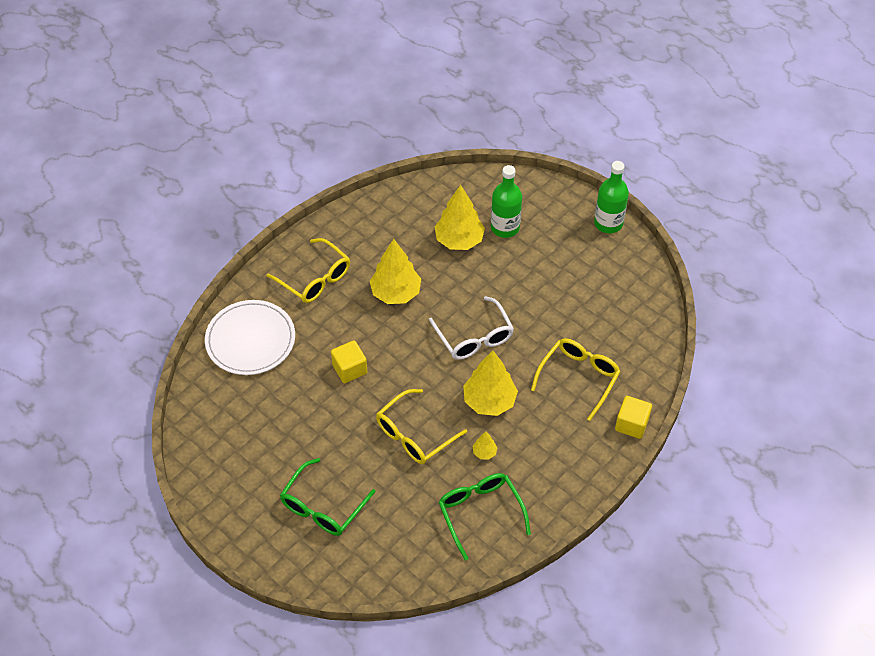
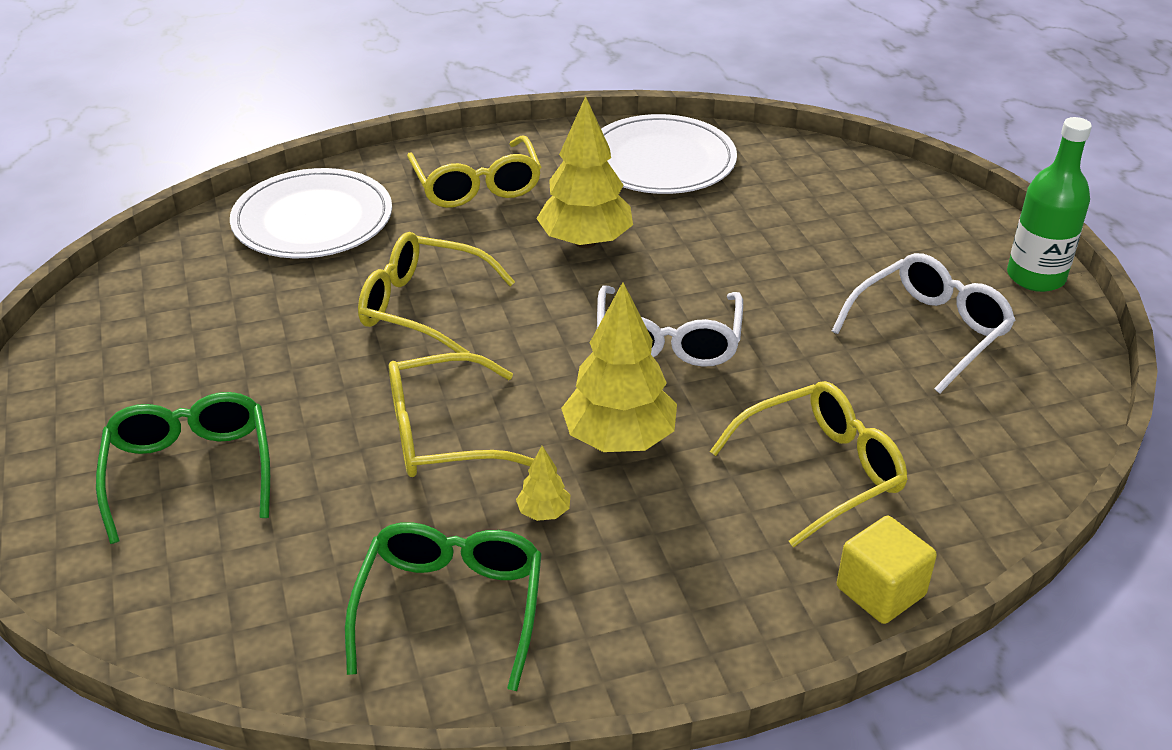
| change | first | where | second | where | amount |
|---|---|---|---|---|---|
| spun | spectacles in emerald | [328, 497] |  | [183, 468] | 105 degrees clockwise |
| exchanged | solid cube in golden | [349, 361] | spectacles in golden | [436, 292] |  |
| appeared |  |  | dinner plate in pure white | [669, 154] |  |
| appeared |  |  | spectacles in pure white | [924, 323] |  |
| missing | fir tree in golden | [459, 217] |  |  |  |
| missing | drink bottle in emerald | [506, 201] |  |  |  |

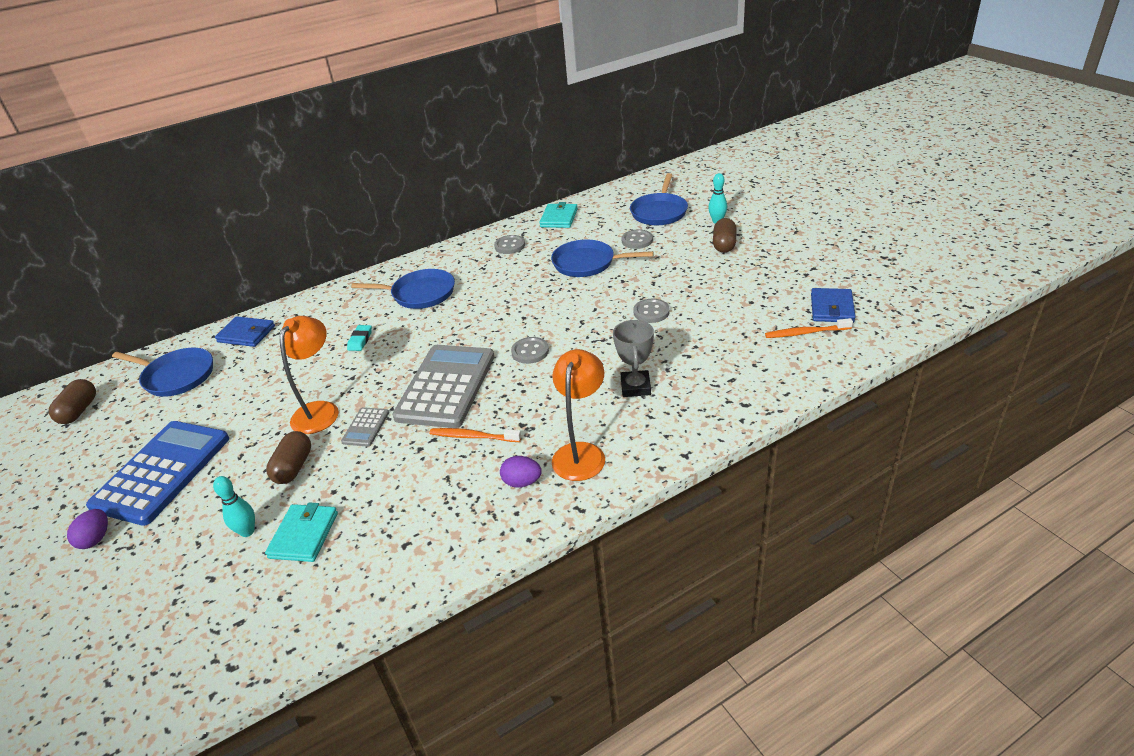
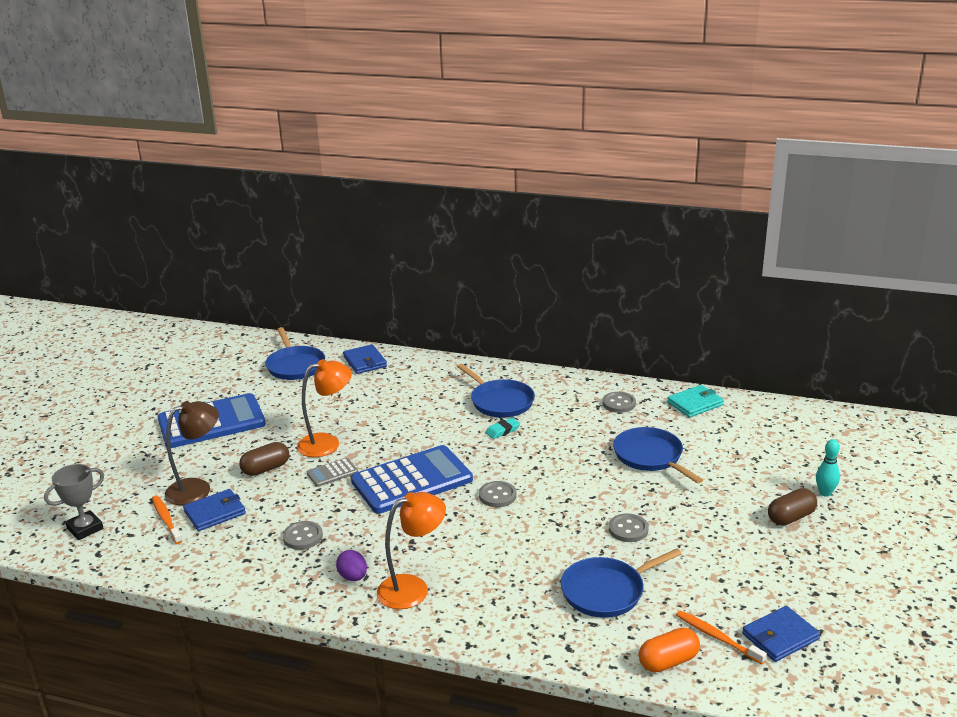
| change | first | where | second | where | amount |
|---|---|---|---|---|---|
| relocated | award cup in ash-grey | [633, 358] |  | [74, 502] |  |
| relocated | toothbrush in orange-coloured | [475, 435] |  | [167, 519] |  |
| exchanged | bowling pin in aqua | [234, 506] | reading lamp in russet | [192, 453] |  |
| colour | card wallet in aqua | [301, 532] | card wallet in cobalt | [214, 510] |  |
| relocated | shirt button in ash-grey | [637, 239] |  | [303, 535] |  |
| colour | adding machine in ash-grey | [443, 386] | adding machine in cobalt | [412, 479] |  |
| relocated | pencil eraser in aqua | [359, 338] |  | [503, 428] |  |
| relocated | frying pan in cobalt | [659, 199] |  | [621, 583] |  |
| appeared |  |  | pill shape in orange-coloured | [669, 650] |  |
| missing | pill shape in russet | [72, 401] |  |  |  |
| missing | egg shape in purple | [87, 529] |  |  |  |

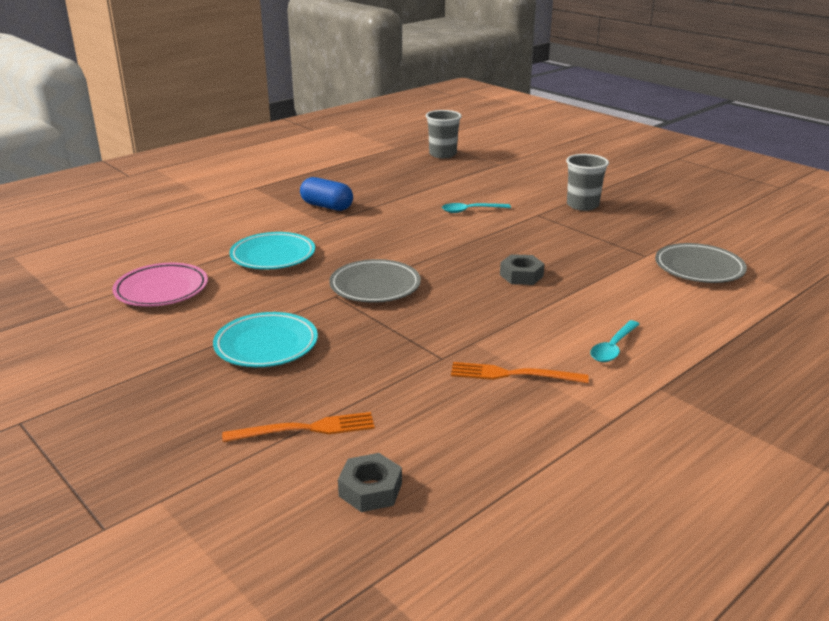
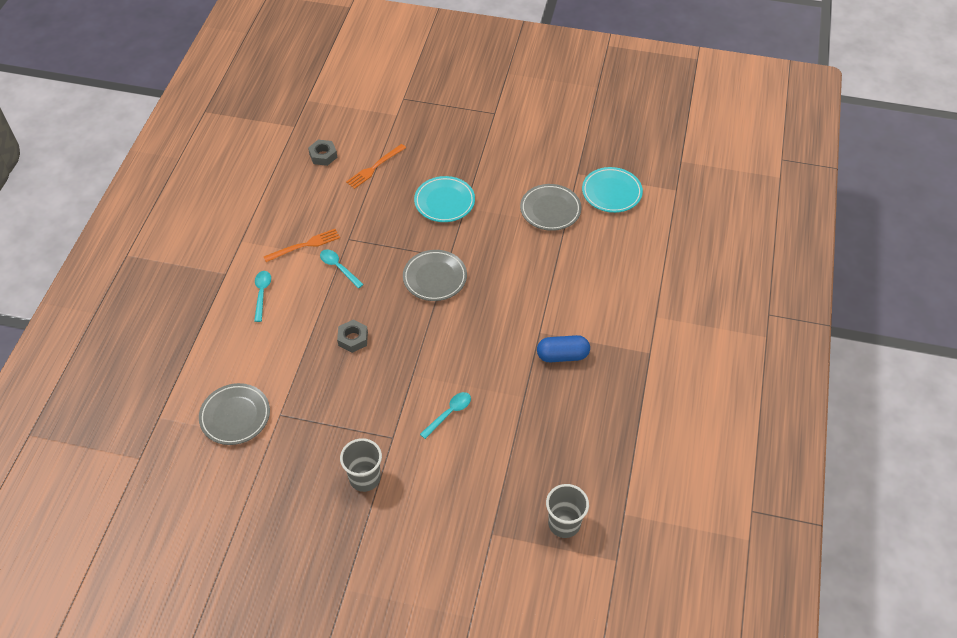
| change | first | where | second | where | amount |
|---|---|---|---|---|---|
| appeared |  |  | tablespoon in aqua | [342, 268] |  |
| colour | dinner plate in pink | [160, 285] | dinner plate in ash-grey | [551, 207] |  |
| relocated | dinner plate in aqua | [272, 251] |  | [612, 190] |  |

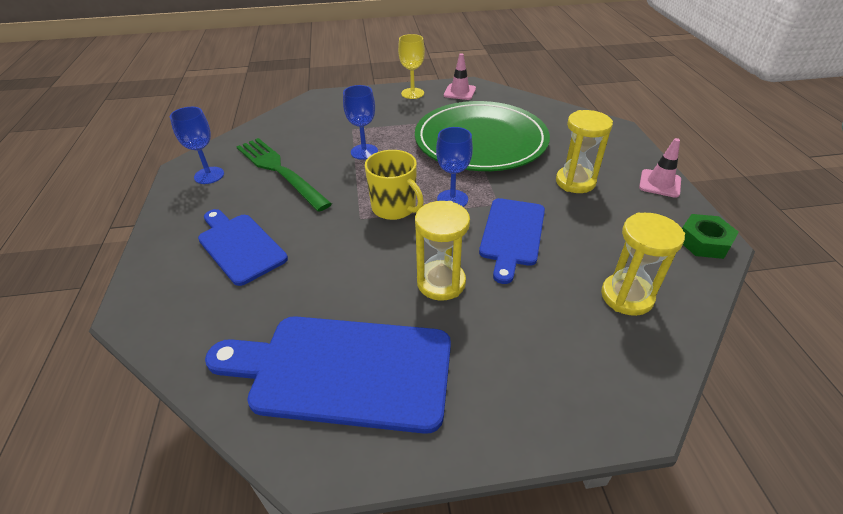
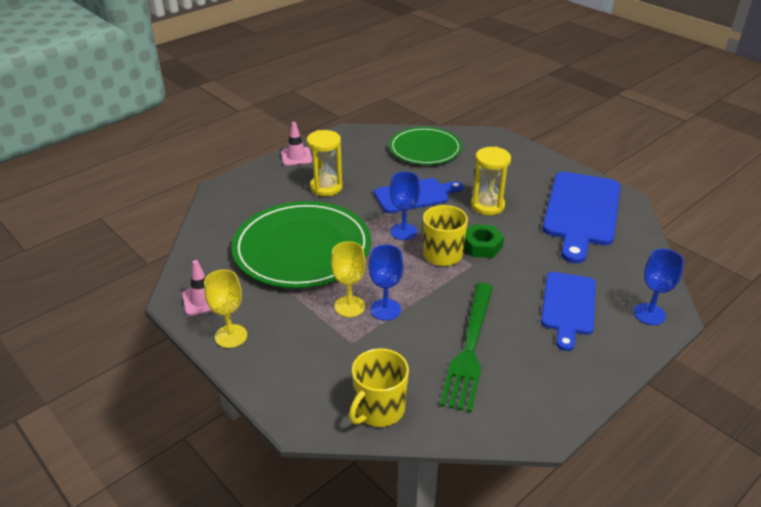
| change | first | where | second | where | amount |
|---|---|---|---|---|---|
| appeared |  |  | wine glass in golden | [348, 279] |  |
| appeared |  |  | tea mug in golden | [379, 387] |  |
| exchanged | sandglass in golden | [643, 264] | dinner plate in emerald | [425, 146] |  |
| relocated | nut in emerald | [710, 236] |  | [484, 241] |  |
| spun | cutting board in cobalt | [328, 375] |  | [581, 218] | 45 degrees clockwise |
| relocated | wine glass in cobalt | [197, 145] |  | [659, 287] |  |

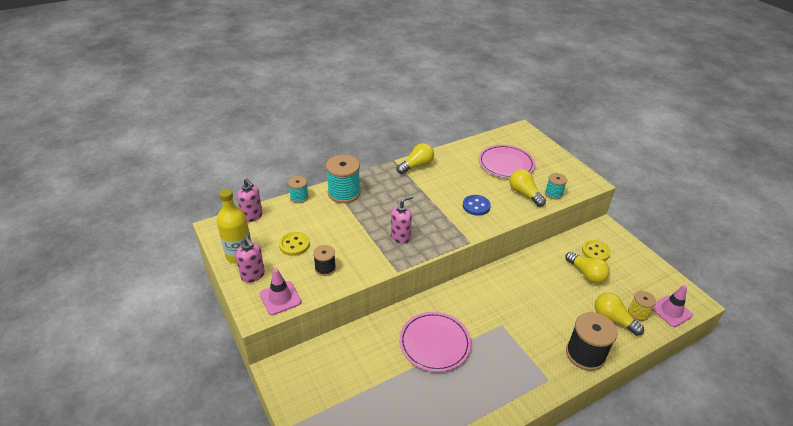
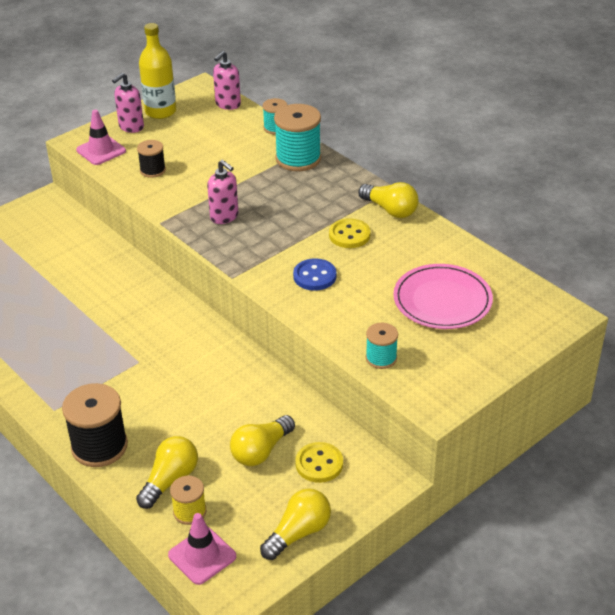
| change | first | where | second | where | amount |
|---|---|---|---|---|---|
| relocated | light bulb in golden | [527, 188] |  | [295, 524] |  |
| relocated | shirt button in golden | [294, 244] |  | [350, 233] |  |
| missing | dinner plate in pink | [435, 342] |  |  |  |

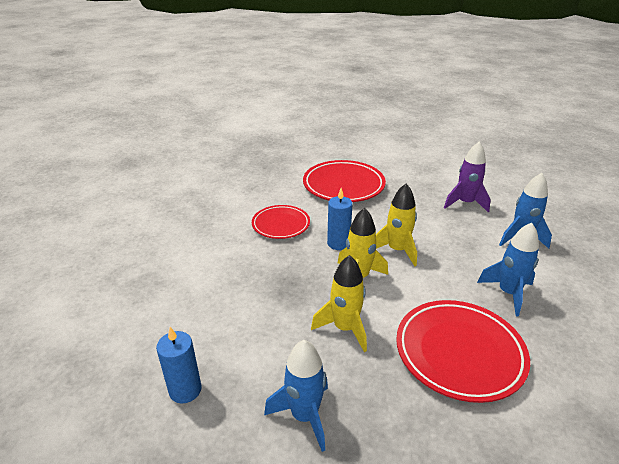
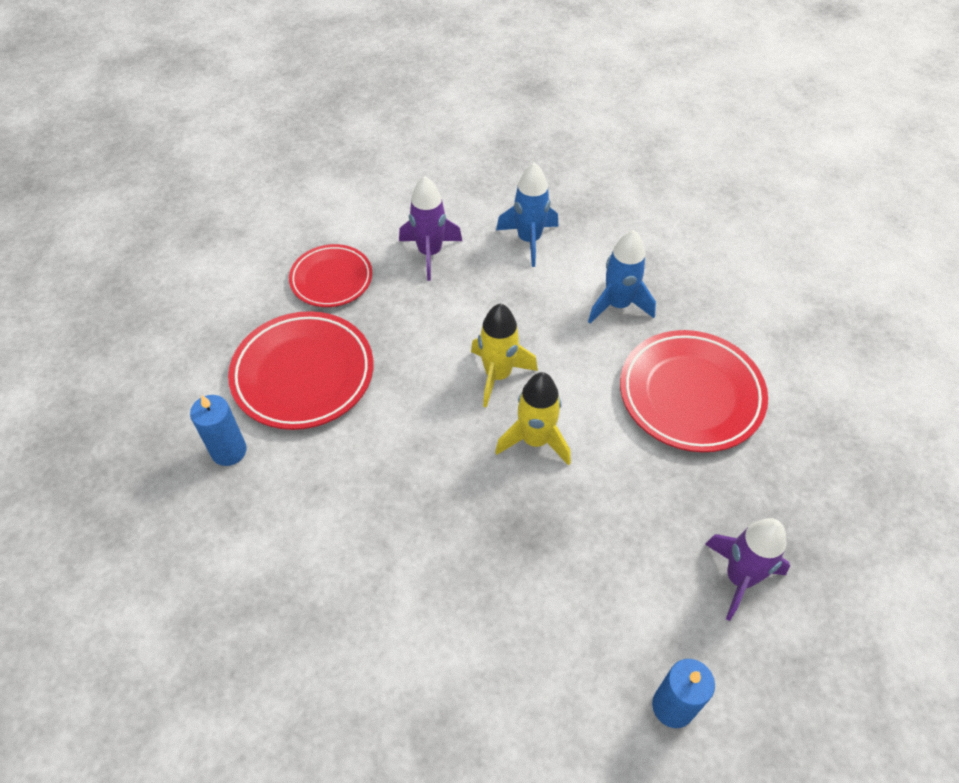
| change | first | where | second | where | amount |
|---|---|---|---|---|---|
| relocated | wax candle in cobalt | [340, 219] |  | [218, 430] |  |
| relocated | dinner plate in red | [281, 222] |  | [330, 275] |  |
| colour | spaceship in cobalt | [296, 396] | spaceship in purple | [747, 569] |  |
| missing | spaceship in golden | [339, 303] |  |  |  |

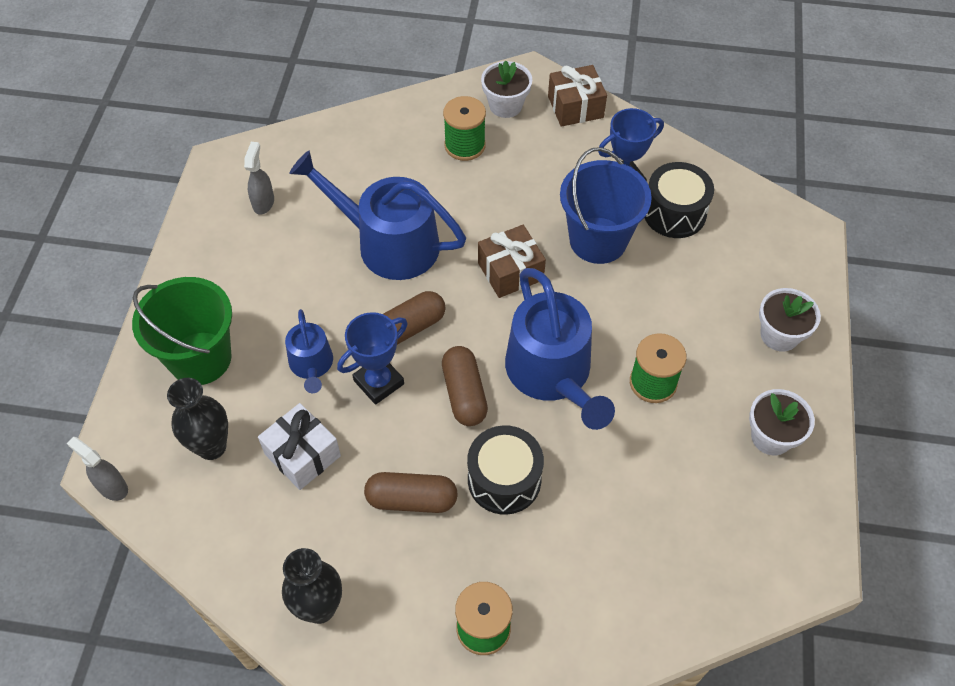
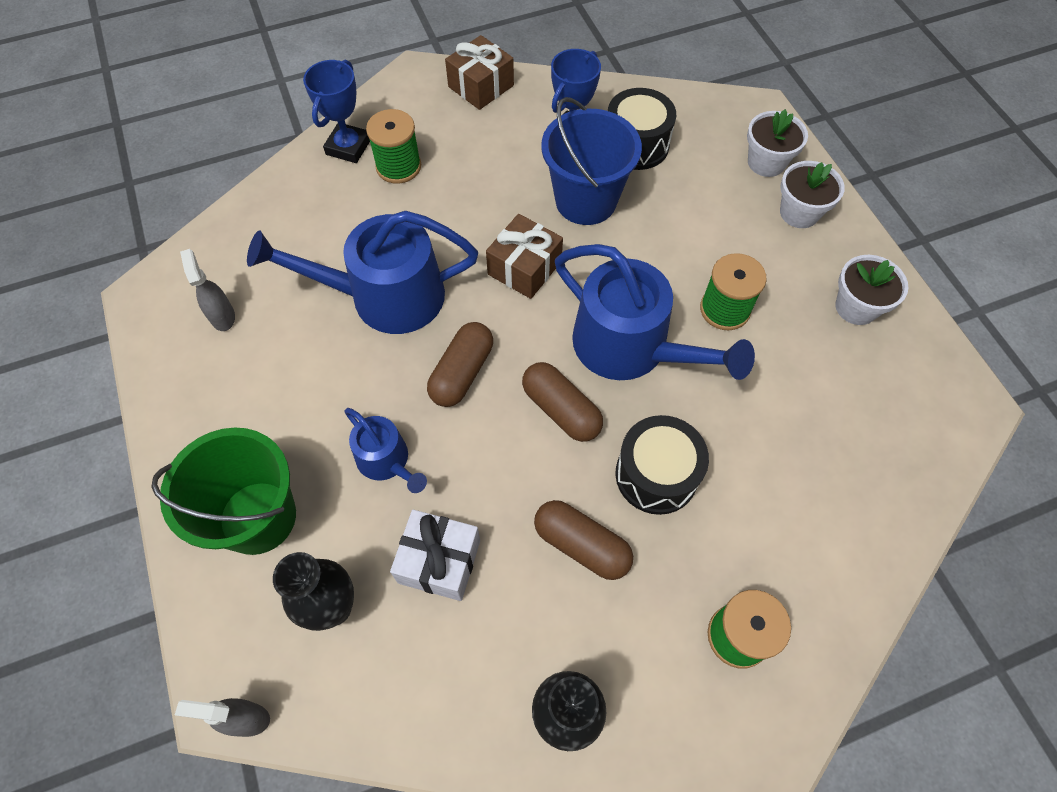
| change | first | where | second | where | amount |
|---|---|---|---|---|---|
| relocated | award cup in cobalt | [372, 358] |  | [336, 111] |  |
| spun | pill shape in russet | [411, 492] |  | [583, 540] | 60 degrees clockwise |
| relocated | flower pot in pure white | [506, 89] |  | [777, 143] |  |

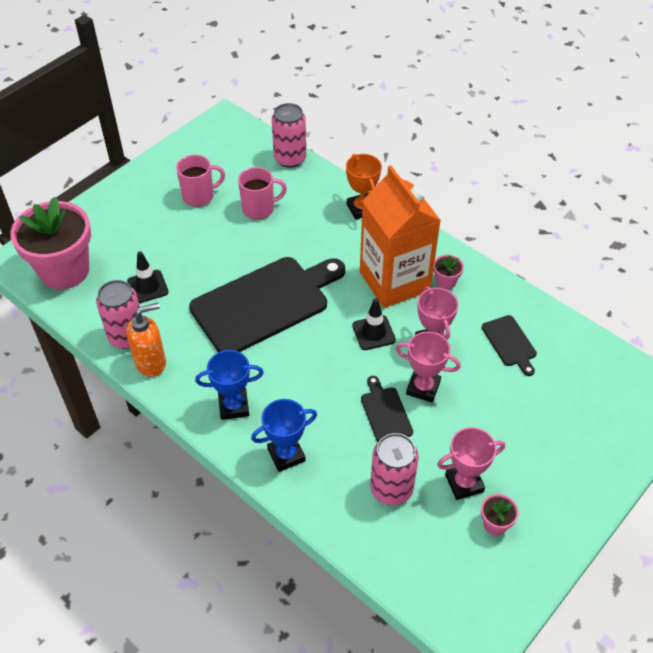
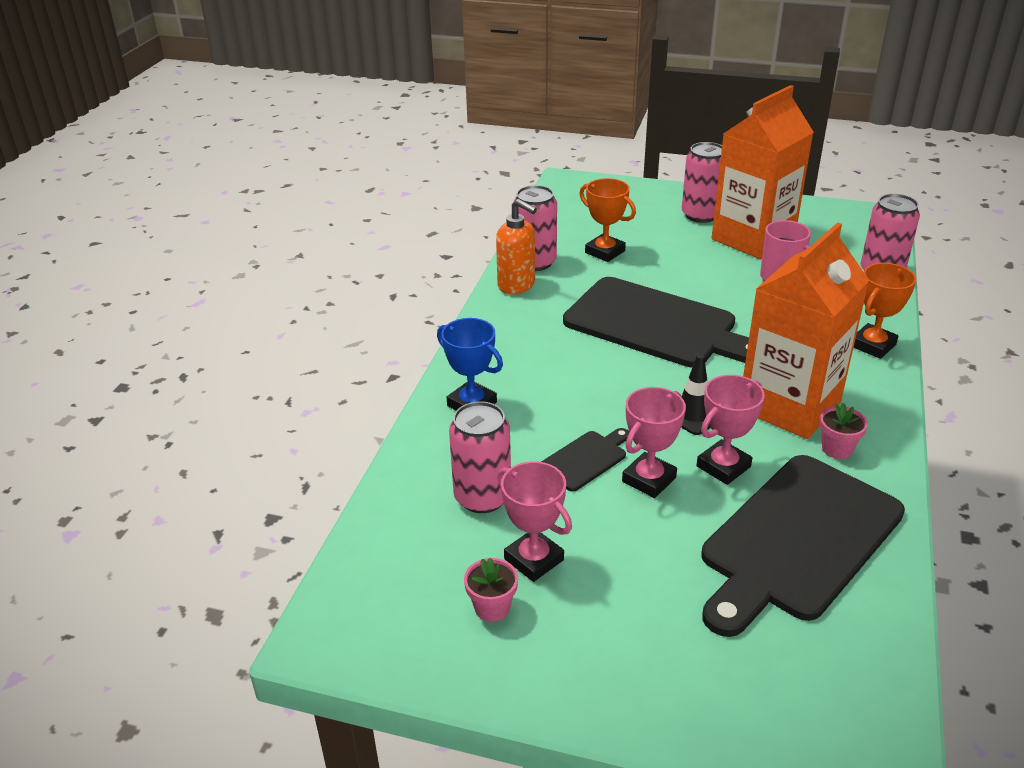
| change | first | where | second | where | amount |
|---|---|---|---|---|---|
| exchanged | road cone in jet-black | [148, 277] | award cup in orange-coloured | [607, 220] |  |
| spun | award cup in pink | [428, 367] |  | [654, 442] | 45 degrees clockwise |
| appeared |  |  | soda can in pink | [702, 182] |  |
| size | cutting board in jet-black | [509, 345] |  | [803, 546] | x2.27 |
| exchanged | tea mug in pink | [200, 181] | milk carton in orange-coloured | [763, 172] |  |
| missing | flower pot in pink | [51, 243] |  |  |  |
| missing | award cup in cobalt | [229, 385] |  |  |  |

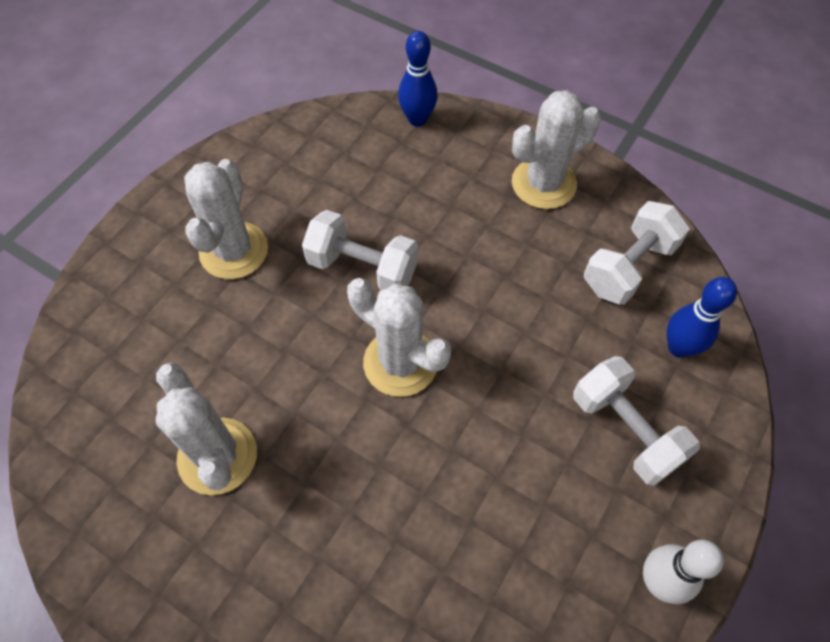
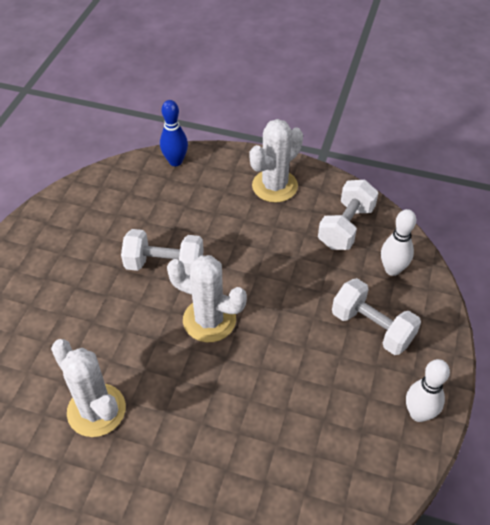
| change | first | where | second | where | amount |
|---|---|---|---|---|---|
| colour | bowling pin in cobalt | [702, 317] | bowling pin in pure white | [398, 242] |  |
| missing | prickly plant in pure white | [226, 219] |  |  |  |

